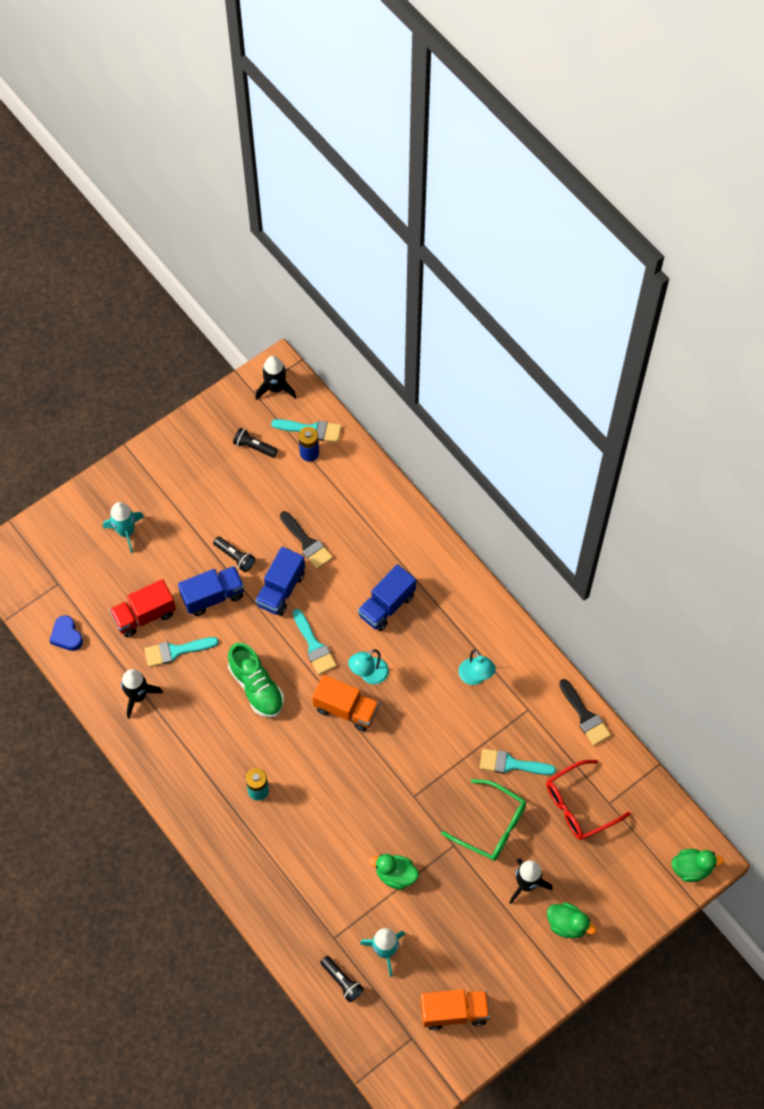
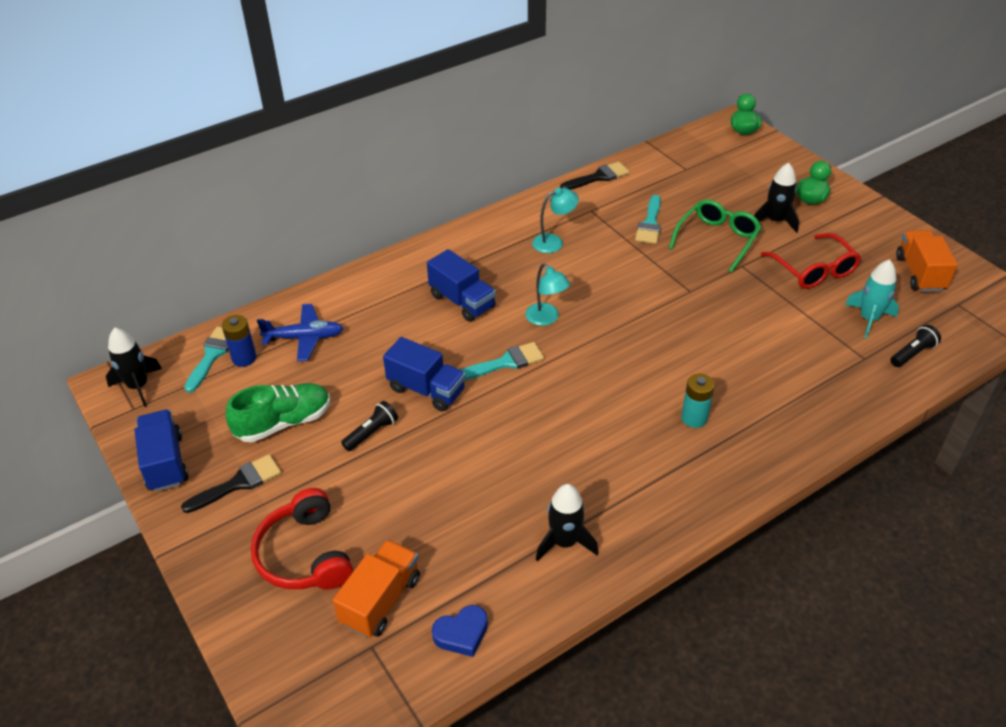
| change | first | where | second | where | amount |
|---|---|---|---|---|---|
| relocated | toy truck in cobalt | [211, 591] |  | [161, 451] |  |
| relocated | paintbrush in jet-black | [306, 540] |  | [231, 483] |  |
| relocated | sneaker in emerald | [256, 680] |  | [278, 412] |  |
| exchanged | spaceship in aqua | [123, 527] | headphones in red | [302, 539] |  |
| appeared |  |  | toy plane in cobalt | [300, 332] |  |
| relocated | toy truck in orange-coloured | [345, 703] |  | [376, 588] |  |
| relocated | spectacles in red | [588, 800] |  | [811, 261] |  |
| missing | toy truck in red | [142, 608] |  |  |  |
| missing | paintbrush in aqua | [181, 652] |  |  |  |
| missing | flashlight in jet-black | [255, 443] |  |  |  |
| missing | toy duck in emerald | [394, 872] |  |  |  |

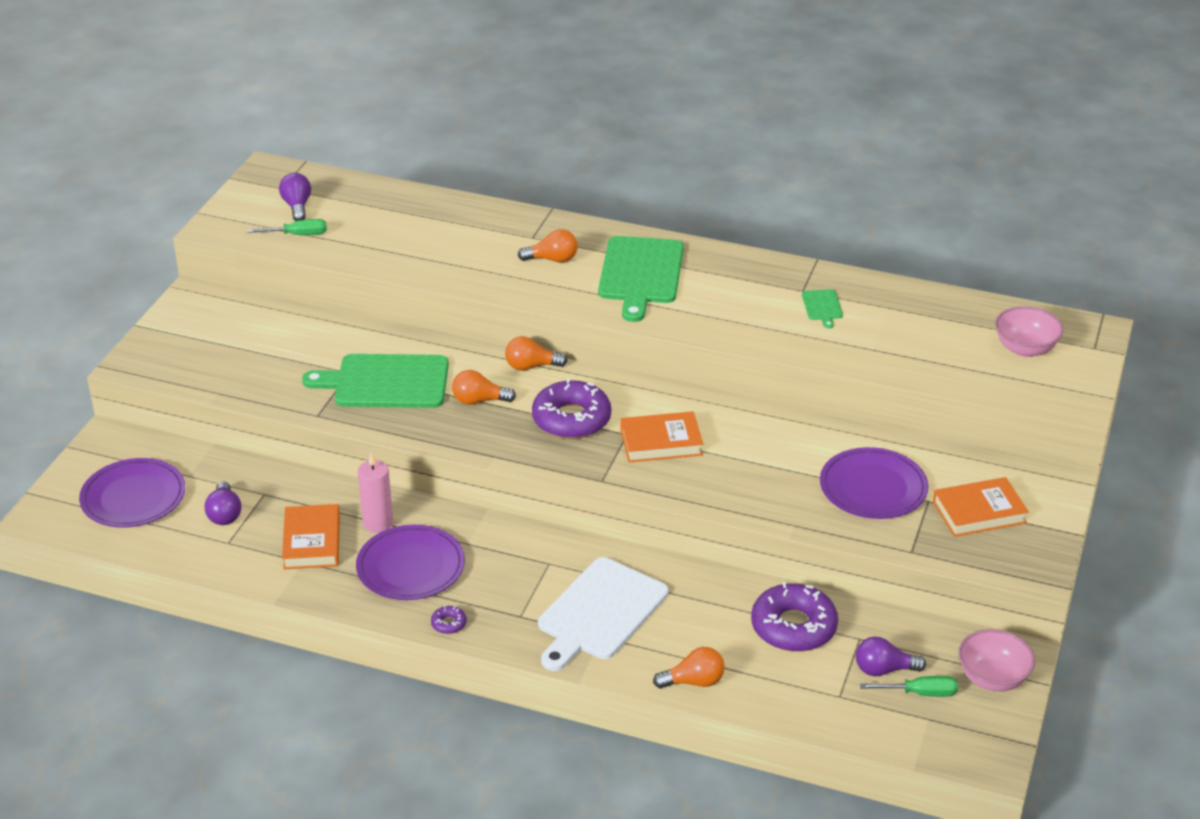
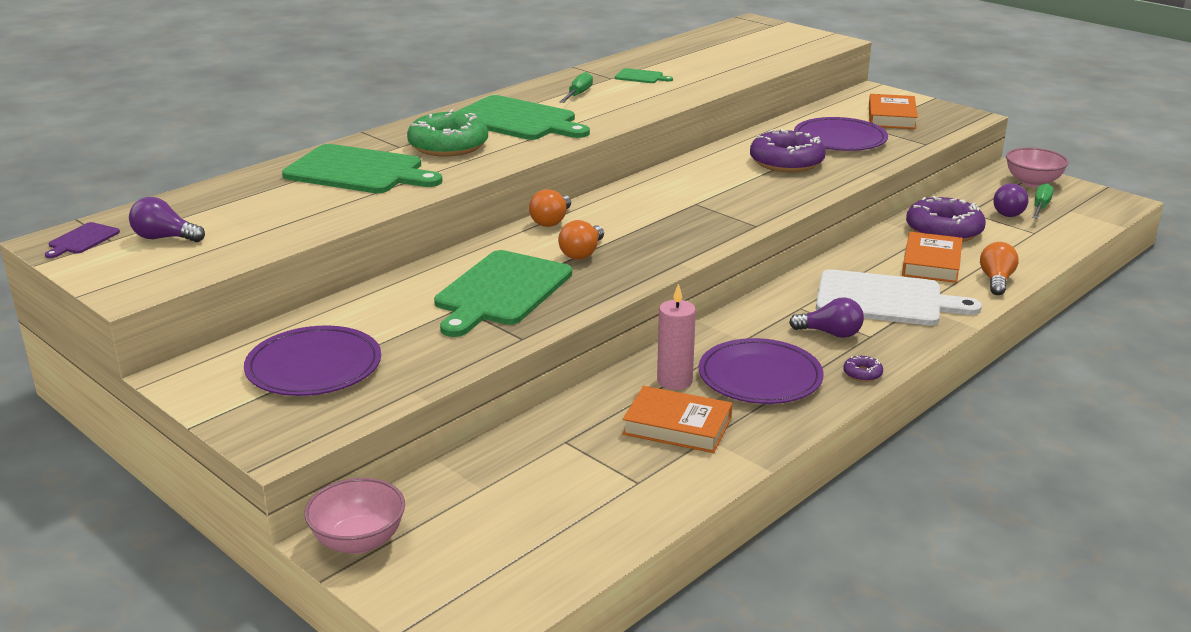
| change | first | where | second | where | amount |
|---|---|---|---|---|---|
| appeared |  |  | cutting board in purple | [82, 240] |  |
| relocated | dinner plate in purple | [132, 493] |  | [312, 360] |  |
| appeared |  |  | cutting board in emerald | [362, 168] |  |
| relocated | deep dish in pink | [1029, 331] |  | [354, 516] |  |
| exchanged | light bulb in orange-coloured | [548, 246] | donut in emerald | [447, 133] |  |
| relocated | screwdriver in emerald | [287, 227] |  | [576, 87] |  |
| relocated | donut in purple | [571, 408] |  | [787, 150] |  |
| relocated | light bulb in purple | [223, 503] |  | [826, 317] |  |
| spun | cutting board in pure white | [603, 614] |  | [899, 297] | 45 degrees counterclockwise |
| relocated | hardback in orange-coloured | [661, 437] |  | [932, 257] |  |

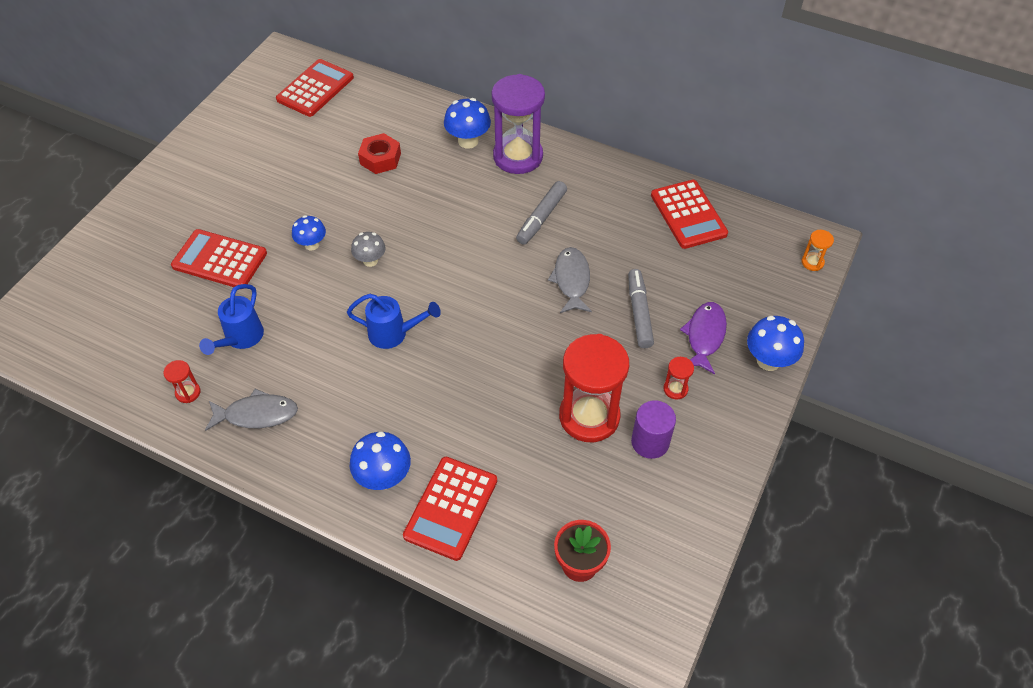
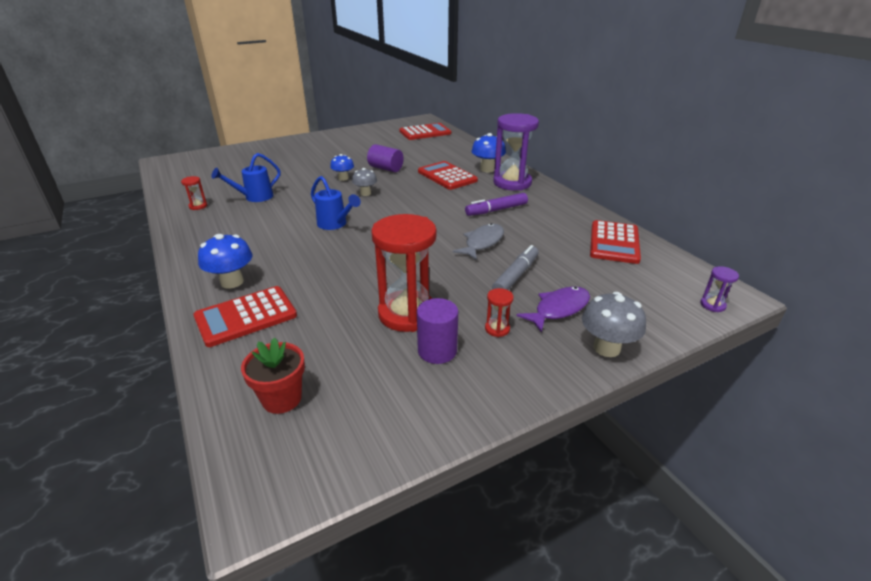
| change | first | where | second | where | amount |
|---|---|---|---|---|---|
| appeared |  |  | solid cylinder in purple | [385, 158] |  |
| relocated | adding machine in red | [219, 258] |  | [448, 175] |  |
| colour | felt pen in ash-grey | [541, 213] | felt pen in purple | [496, 204] |  |
| colour | mushroom in cobalt | [775, 343] | mushroom in ash-grey | [614, 324] |  |
| colour | sandglass in orange-coloured | [818, 250] | sandglass in purple | [719, 289] |  |
| missing | fish in ash-grey | [251, 410] |  |  |  |
| missing | nut in red | [379, 153] |  |  |  |

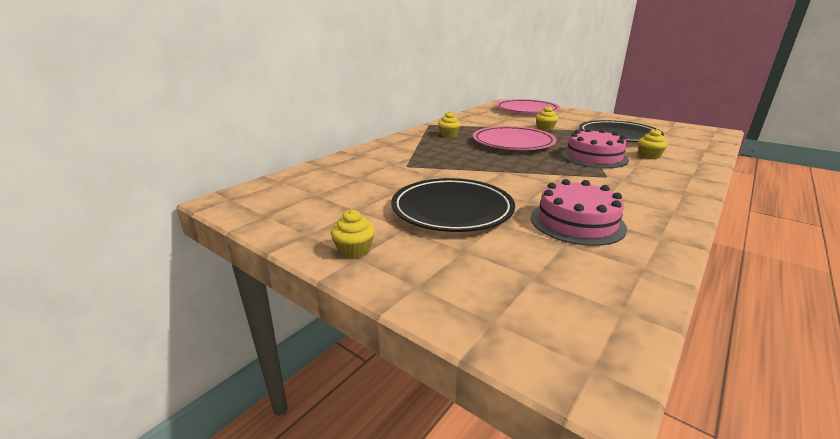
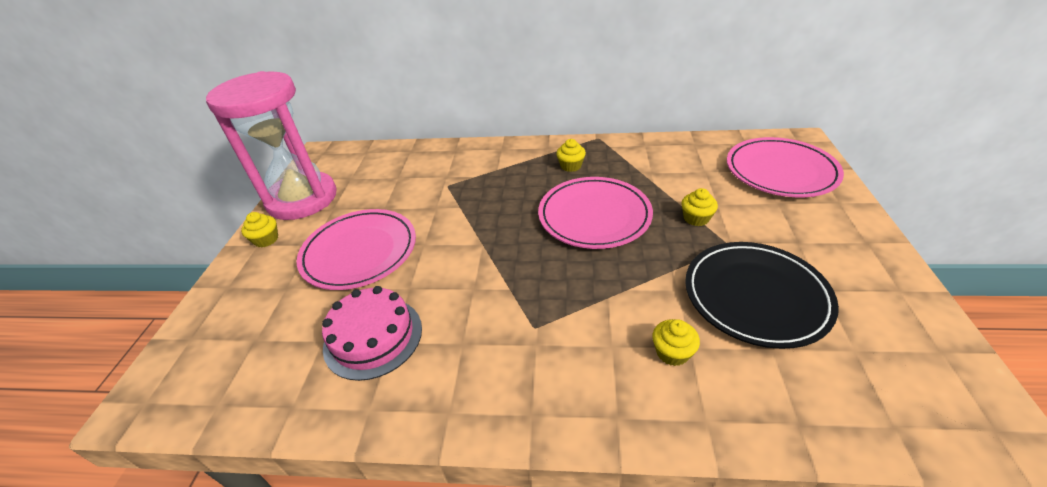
| change | first | where | second | where | amount |
|---|---|---|---|---|---|
| appeared |  |  | sandglass in pink | [271, 145] |  |
| colour | dinner plate in jet-black | [453, 205] | dinner plate in pink | [356, 249] |  |
| missing | layer cake in pink | [595, 148] |  |  |  |

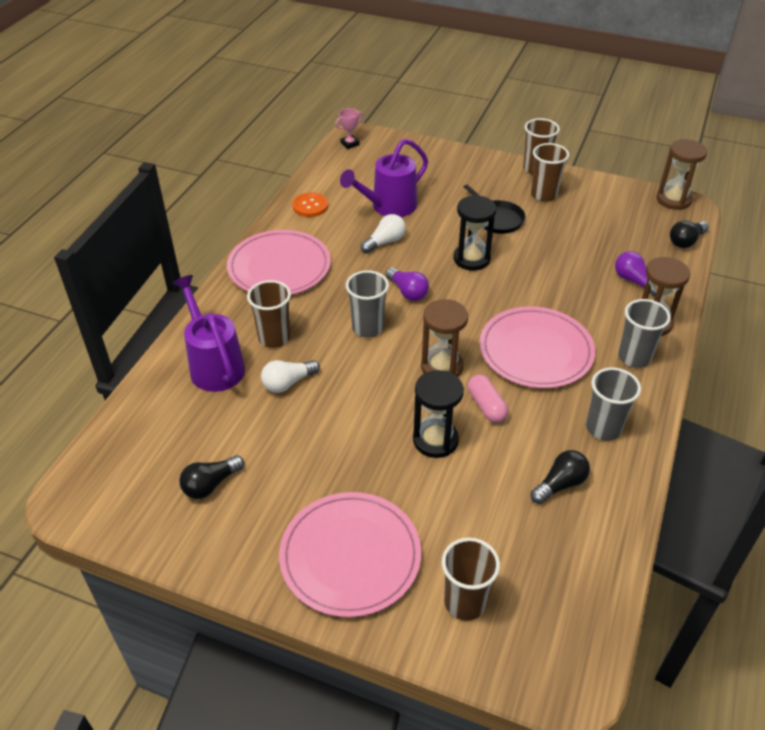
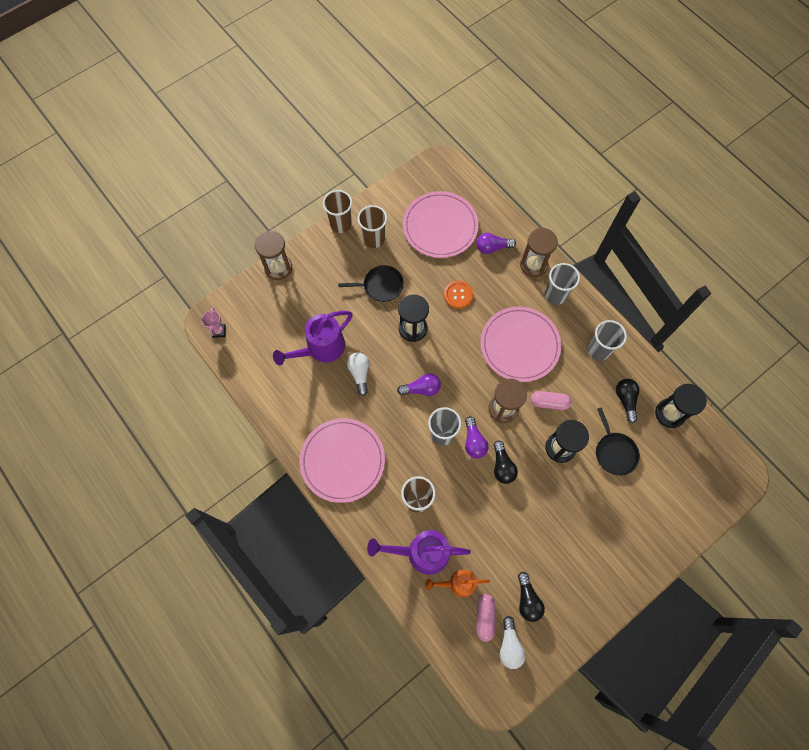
| change | first | where | second | where | amount |
|---|---|---|---|---|---|
| relocated | sandglass in russet | [682, 174] |  | [273, 255] |  |
| spun | sprinkling can in purple | [384, 178] |  | [313, 338] | 60 degrees clockwise |
| relocated | dinner plate in pink | [350, 555] |  | [441, 224] |  |
| appeared |  |  | sprinkling can in orange-coloured | [457, 583] |  |
| relocated | shirt button in orange-coloured | [310, 205] |  | [458, 295] |  |
| appeared |  |  | light bulb in purple | [477, 437] |  |
| appeared |  |  | pill shape in pink | [485, 618] |  |
| relocated | light bulb in jet-black | [689, 234] |  | [506, 462] |  |
| relocated | light bulb in pure white | [290, 376] |  | [512, 642] |  |
| appeared |  |  | frying pan in jet-black | [618, 441] |  |
| appeared |  |  | sandglass in jet-black | [681, 406] |  |
| missing | beaker in russet | [471, 579] |  |  |  |

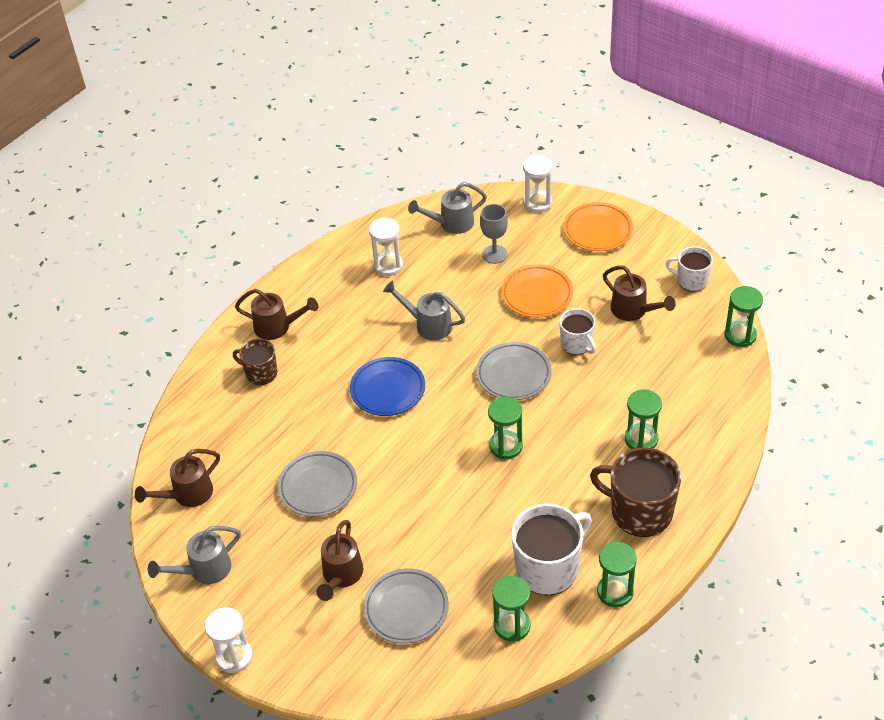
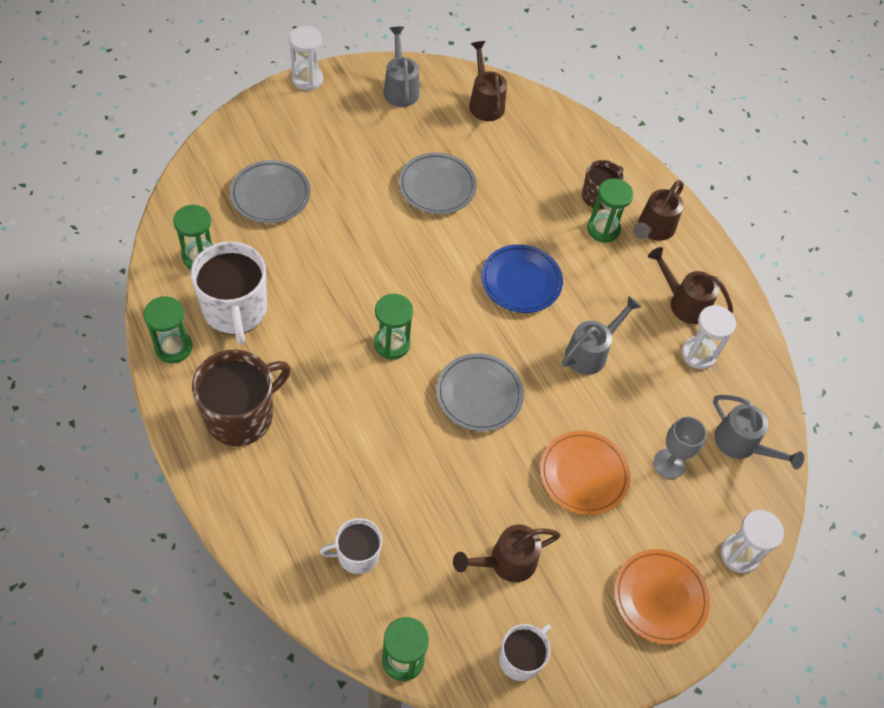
| change | first | where | second | where | amount |
|---|---|---|---|---|---|
| relocated | tea mug in pure white | [577, 331] |  | [351, 546] |  |
| relocated | sandglass in emerald | [643, 419] |  | [610, 210] |  |
| relocated | sprinkling can in russet | [339, 560] |  | [690, 285] |  |
| spun | sprinkling can in ash-grey | [447, 208] |  | [758, 432] | 135 degrees clockwise |

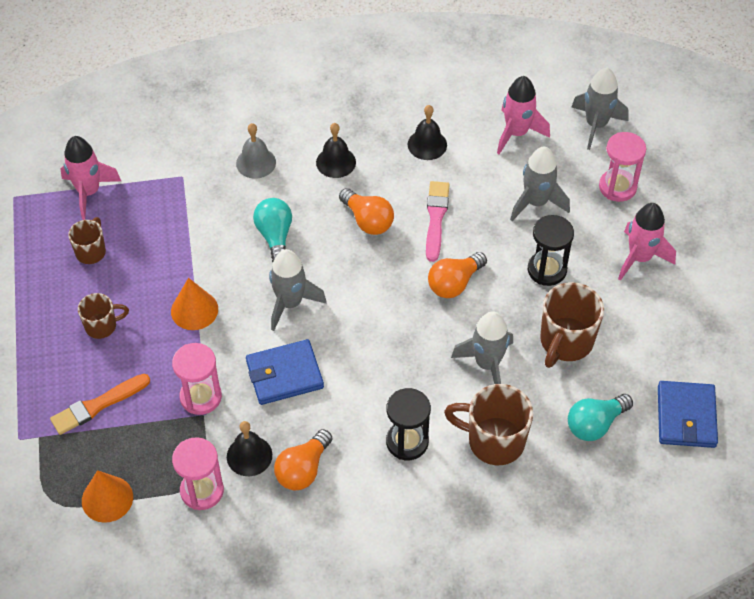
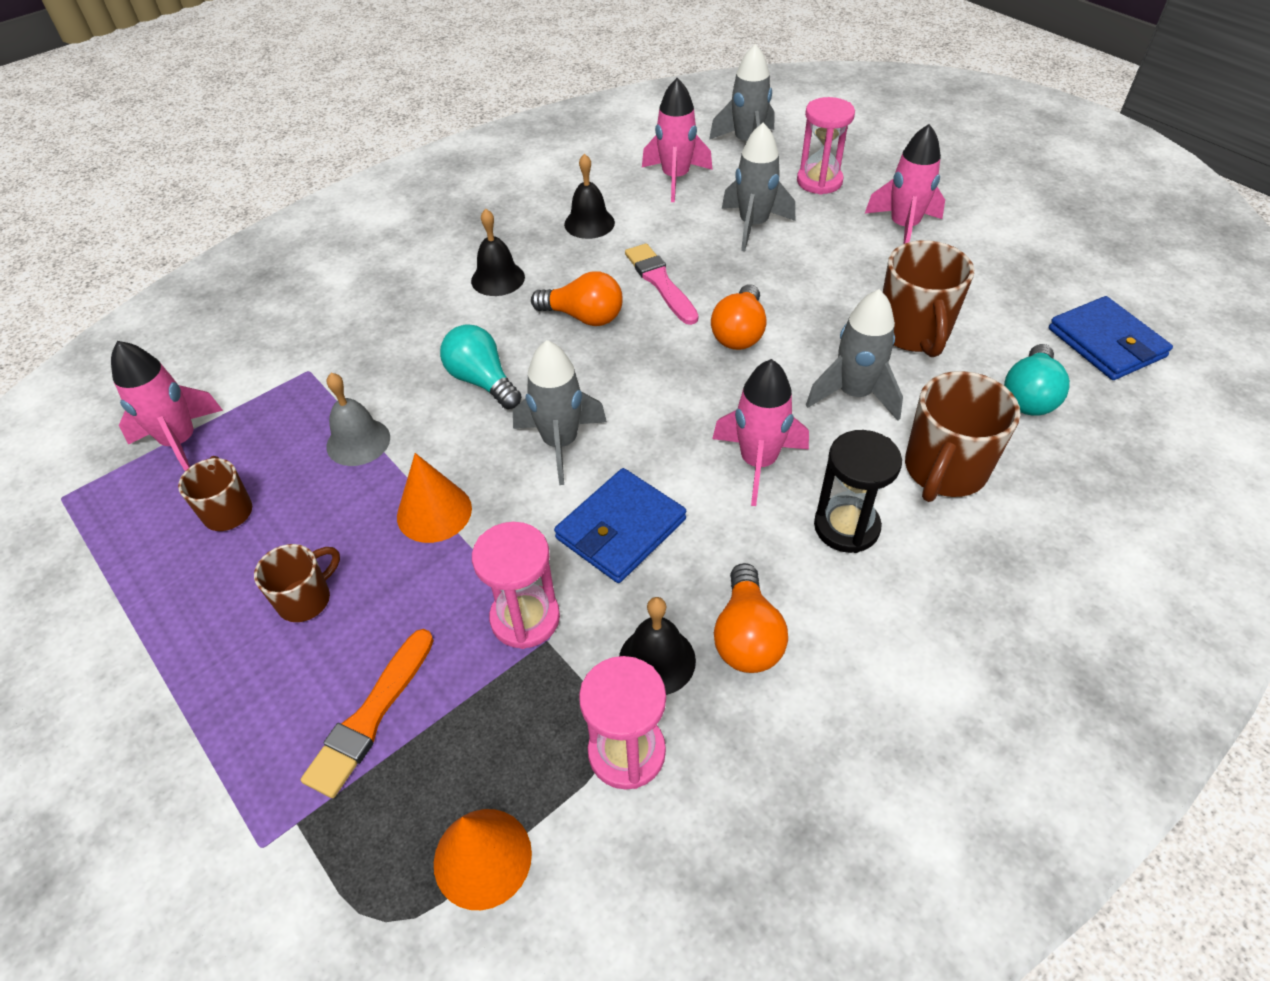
| change | first | where | second | where | amount |
|---|---|---|---|---|---|
| relocated | bell in ash-grey | [256, 151] |  | [358, 419] |  |
| appeared |  |  | spaceship in pink | [760, 432] |  |
| spun | tea mug in russet | [488, 424] |  | [962, 436] | 45 degrees counterclockwise |
| missing | sandglass in jet-black | [551, 250] |  |  |  |

